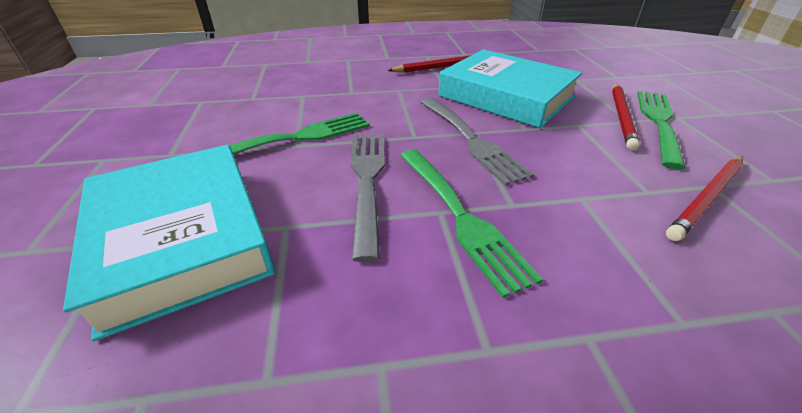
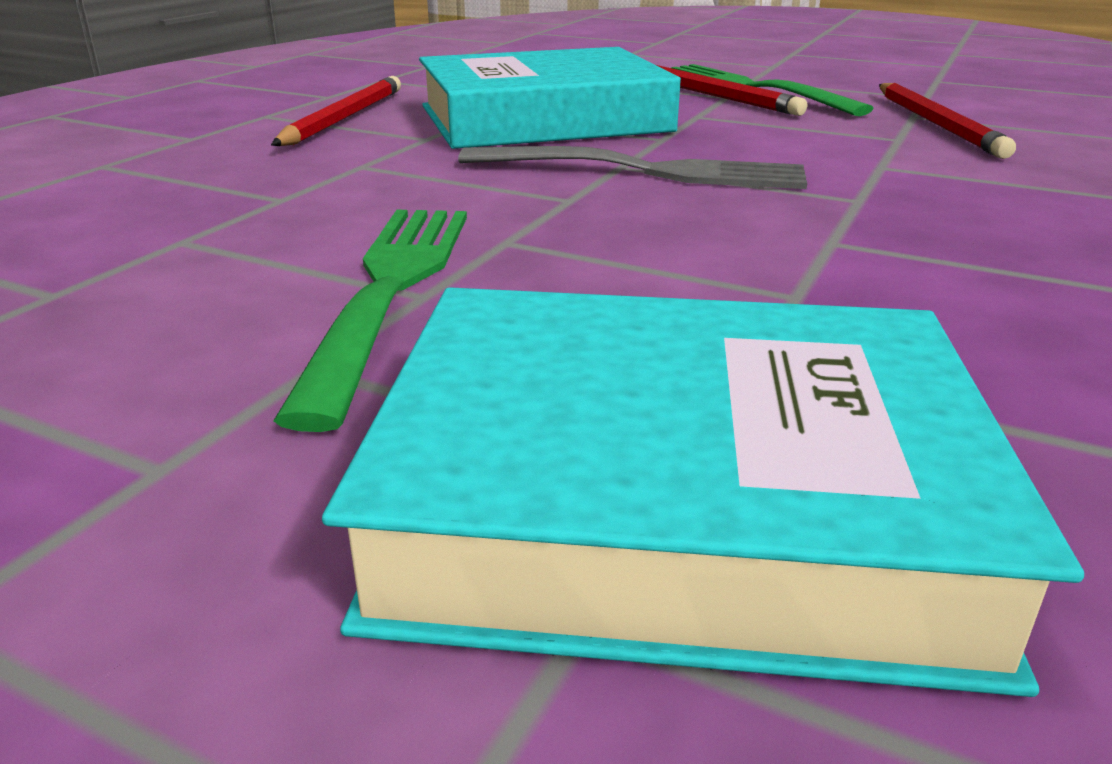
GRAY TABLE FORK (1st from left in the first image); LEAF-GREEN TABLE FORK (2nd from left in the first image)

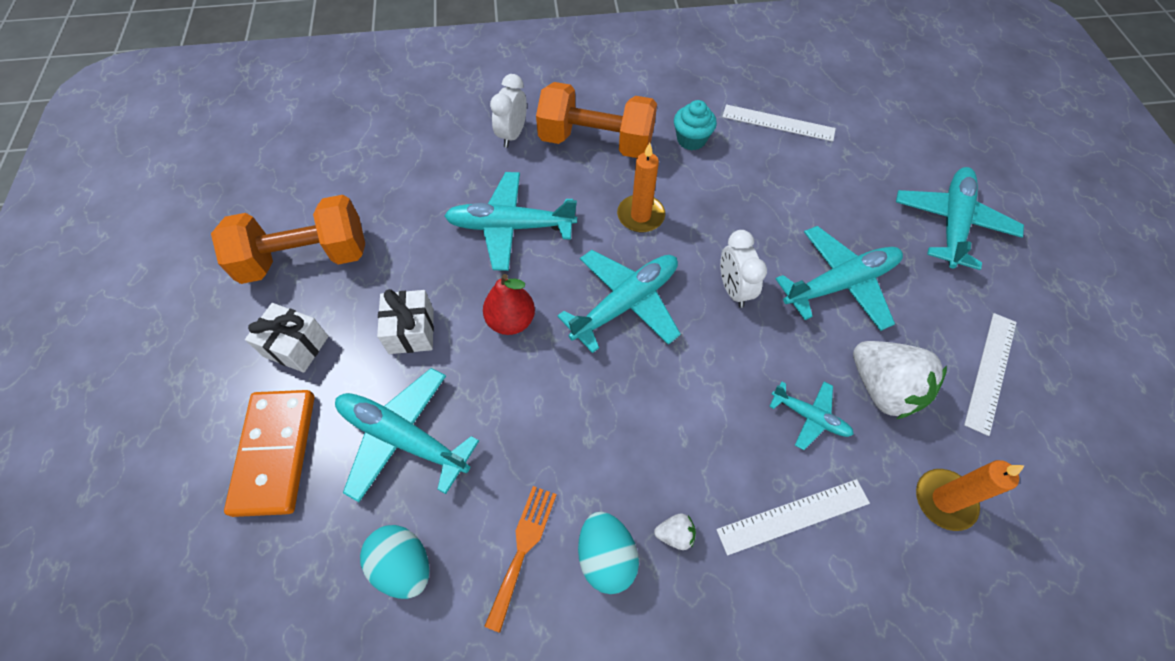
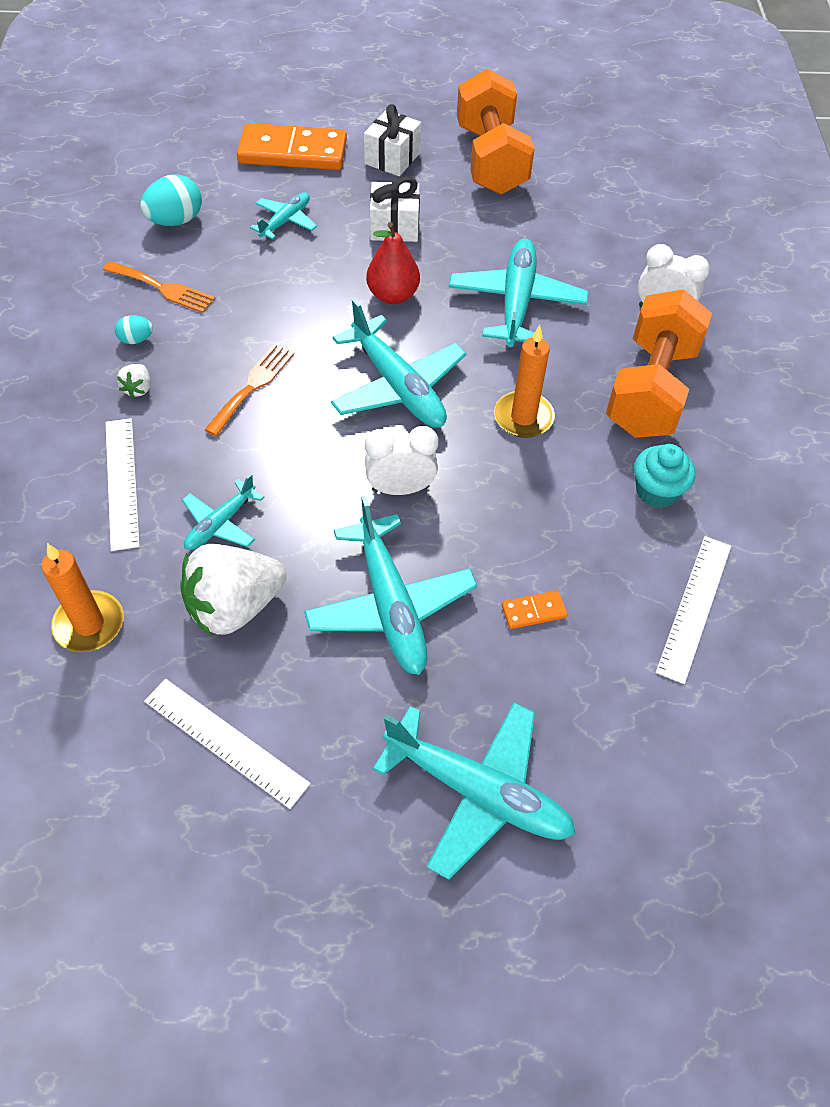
TURQUOISE TOY EGG (1st from left); ORANGE-COLOURED TABLE FORK (2nd from left); TURQUOISE AEROPLANE (2nd from left); ORANGE-COLOURED DOMINO PIECE (2nd from left)

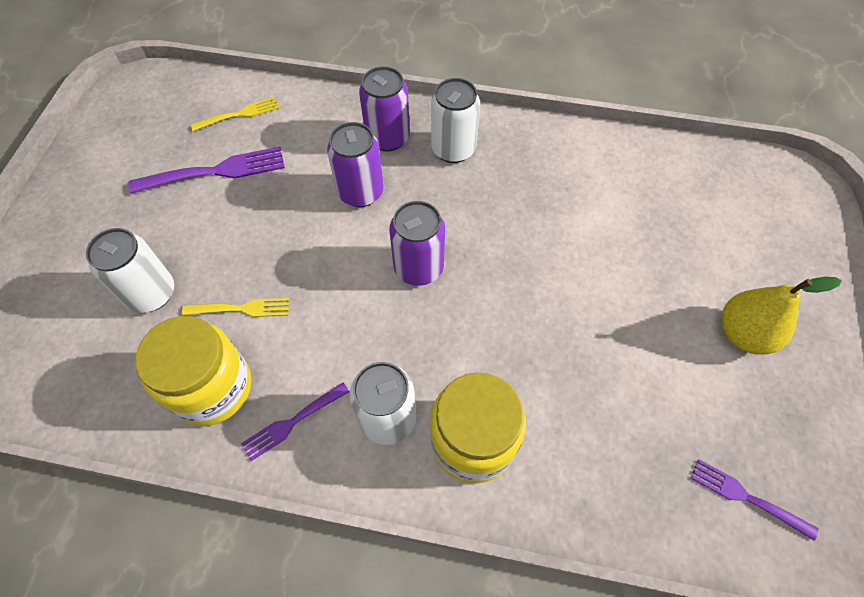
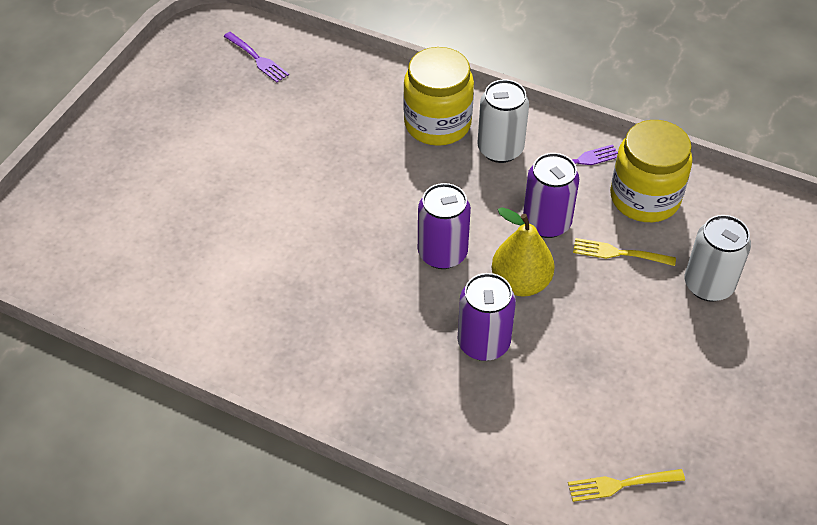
GOLDEN PEAR FRUIT; PURPLE CAN (3rd from left); PURPLE TABLE FORK (1st from left in the first image); SNOW-WHITE CAN (3rd from left in the first image)

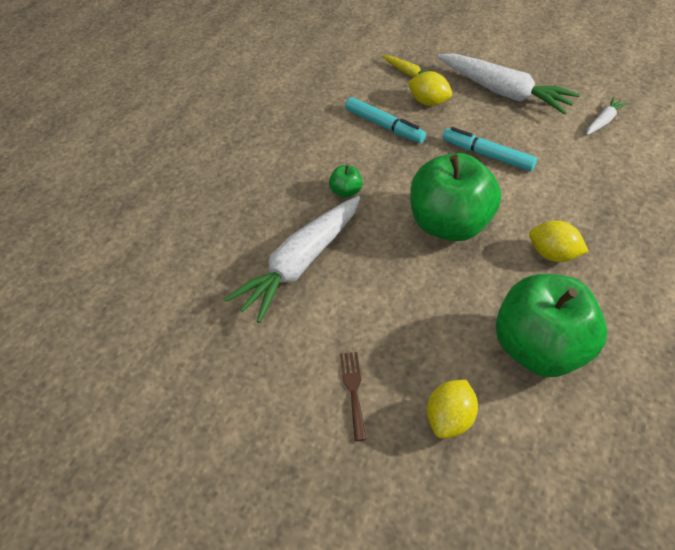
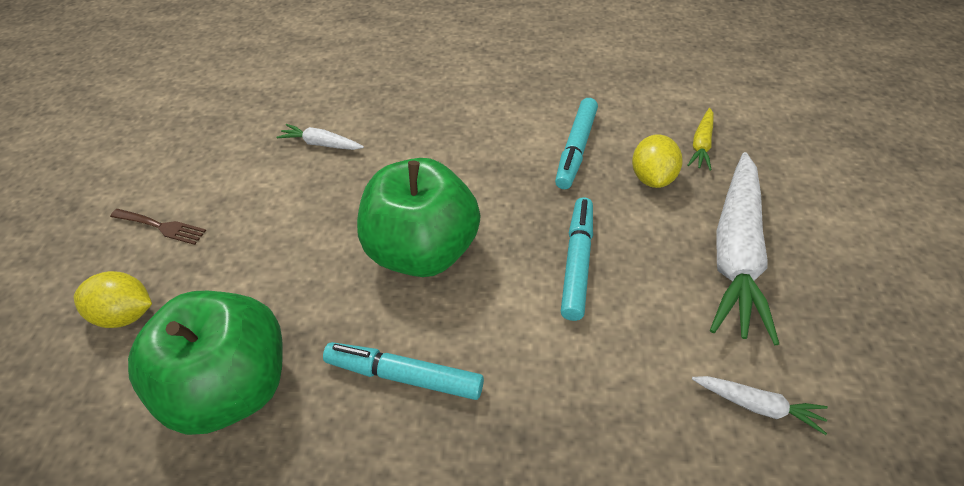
DARK BROWN TABLE FORK; SNOW-WHITE ROOT VEGETABLE (1st from left); TURQUOISE FELT PEN (1st from left); LEAF-GREEN APPLE FRUIT (1st from left in the first image)

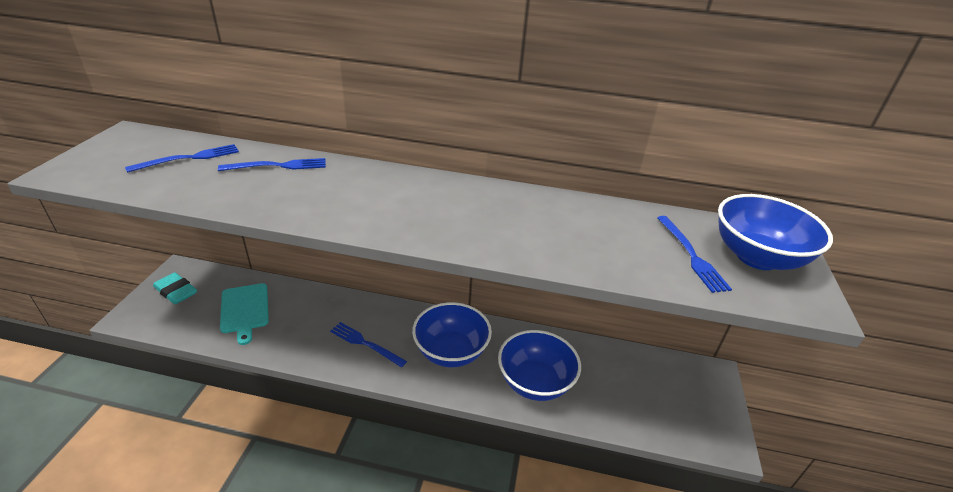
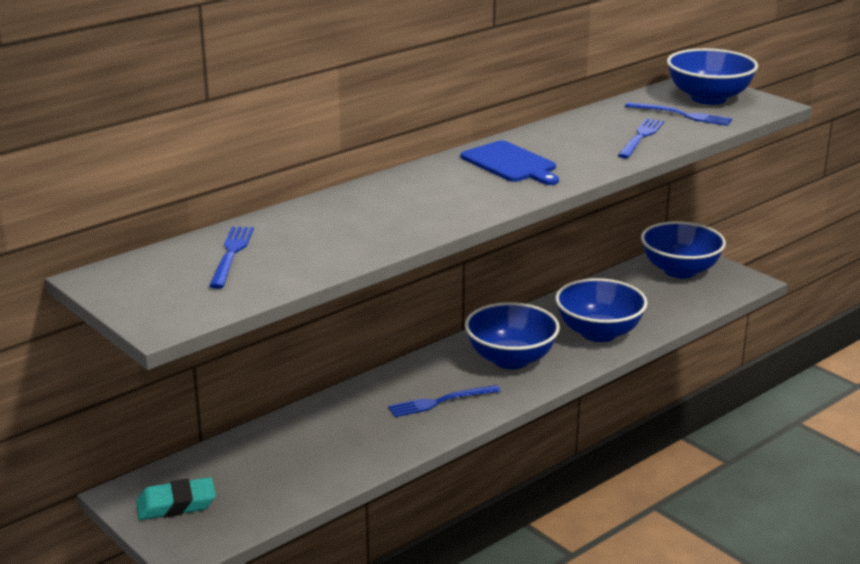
COBALT CUTTING BOARD; COBALT TABLE FORK (3rd from left); COBALT BOWL (3rd from left); TURQUOISE CUTTING BOARD

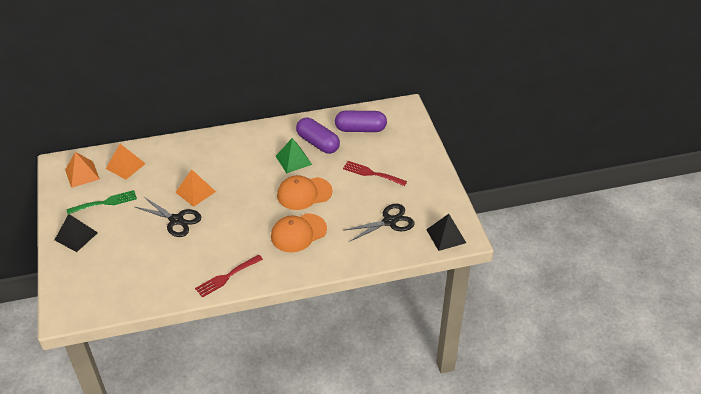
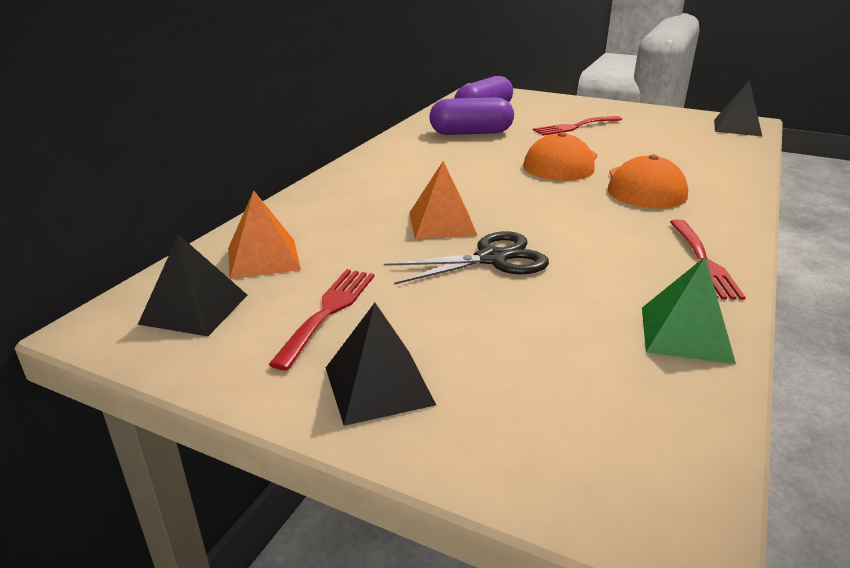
BLACK PYRAMID (1st from left); RED TABLE FORK (1st from left); LEAF-GREEN PYRAMID; BLACK PAIR OF SCISSORS (2nd from left in the first image)

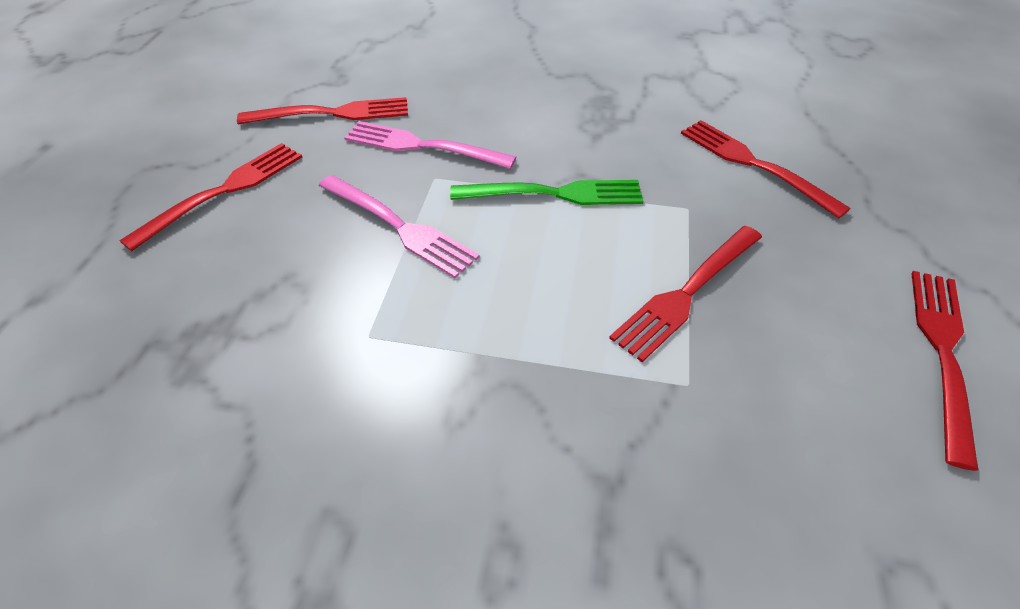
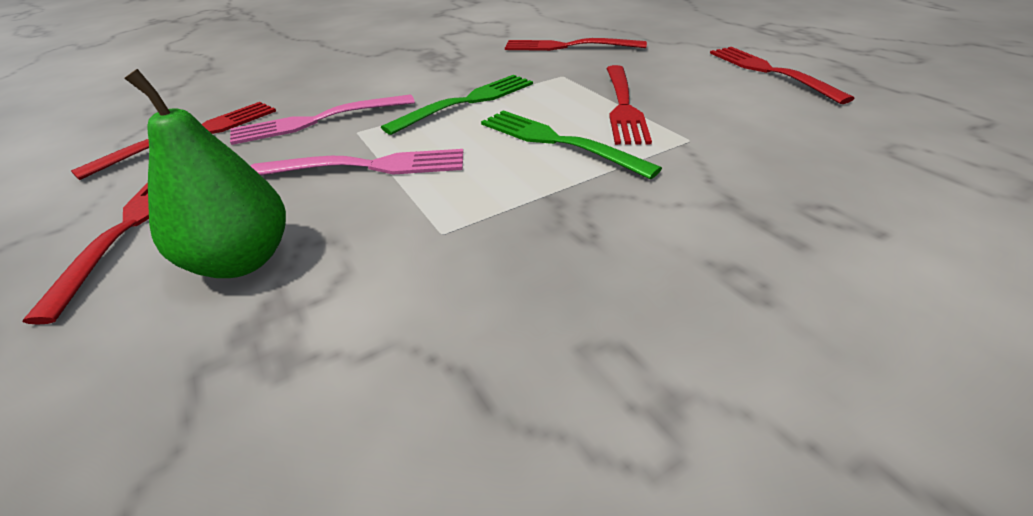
LEAF-GREEN PEAR FRUIT; LEAF-GREEN TABLE FORK (2nd from left)

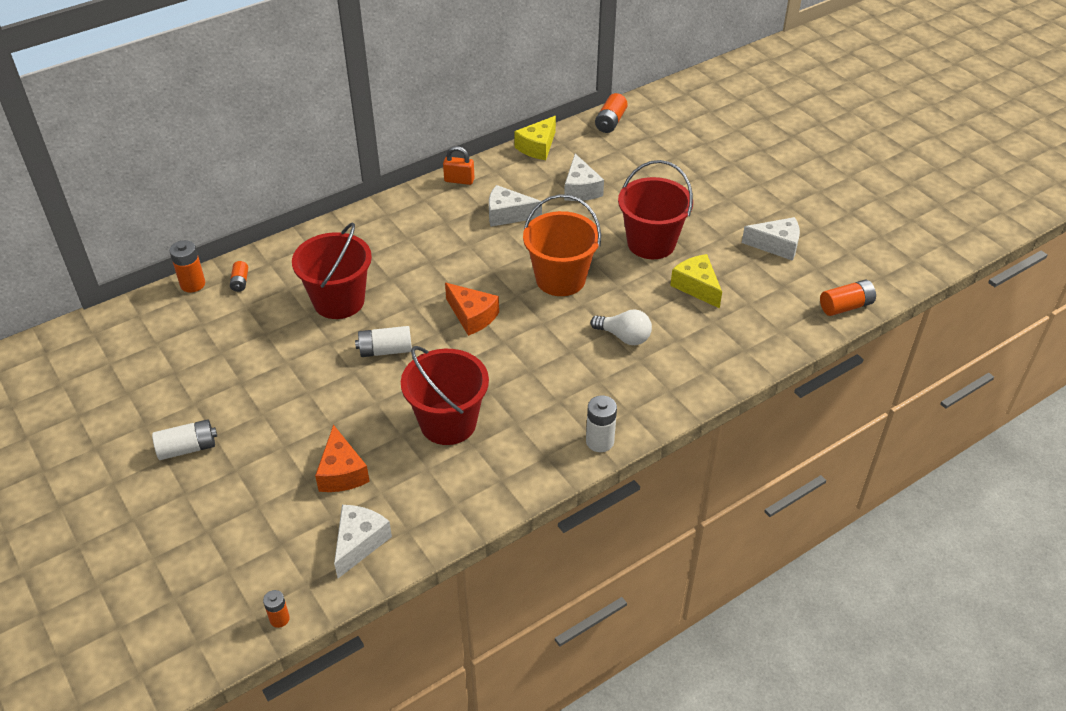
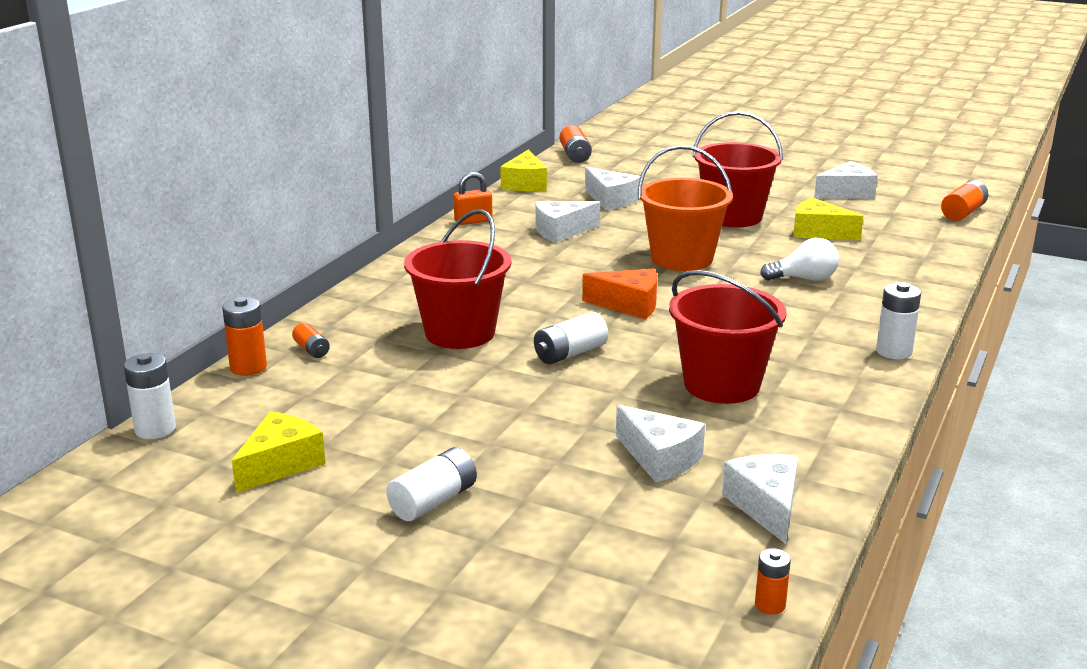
SNOW-WHITE POWER CELL (1st from left); GOLDEN PIECE OF CHEESE (1st from left); SNOW-WHITE PIECE OF CHEESE (3rd from left)

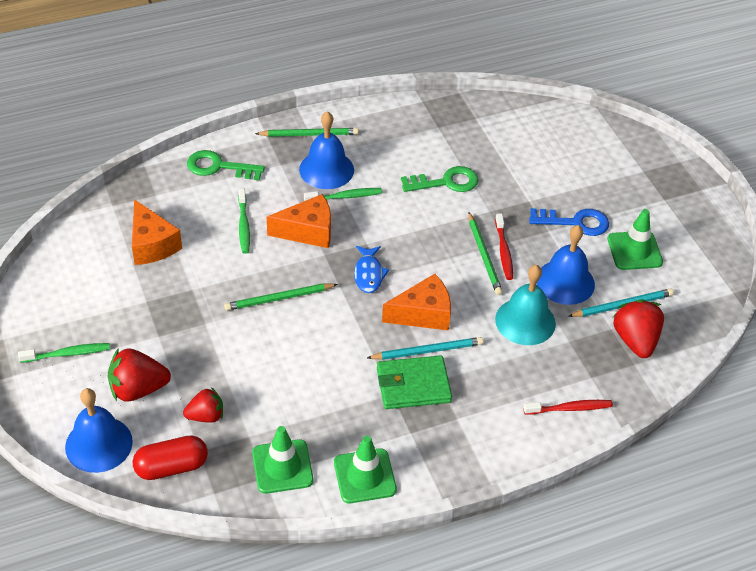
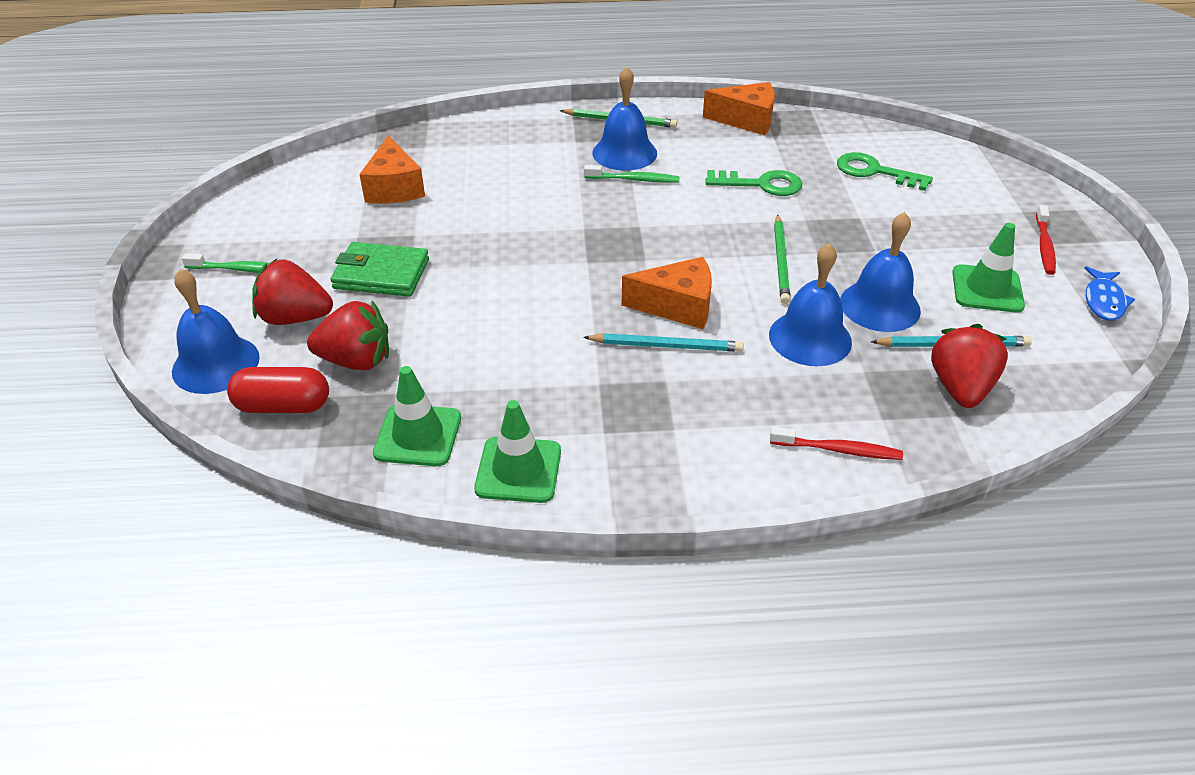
RED STRAWBERRY (2nd from left); LEAF-GREEN WALLET; ORANGE-COLOURED PIECE OF CHEESE (3rd from left); COBALT HAND BELL (3rd from left); LEAF-GREEN LATCHKEY (2nd from left); RED TOOTH BRUSH (2nd from left); COBALT TOY FISH; LEAF-GREEN PENCIL (1st from left in the first image); LEAF-GREEN TOOTH BRUSH (2nd from left in the first image); COBALT LATCHKEY

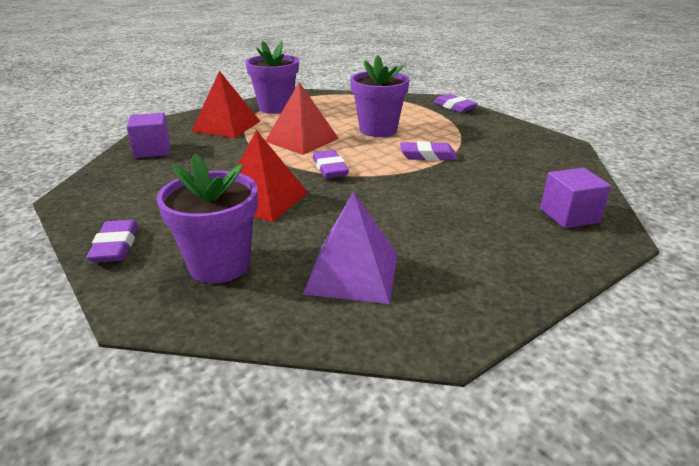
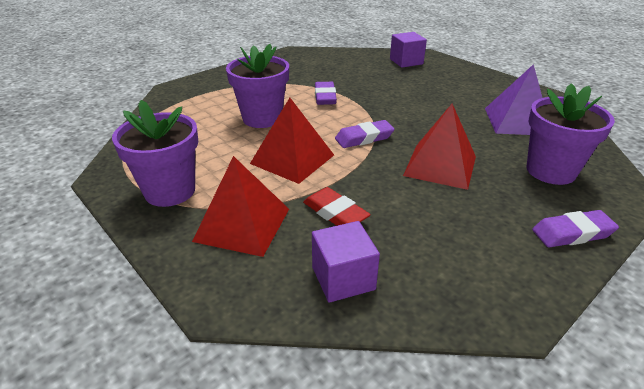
RED GUM ERASER; PURPLE GUM ERASER (4th from left in the first image)

